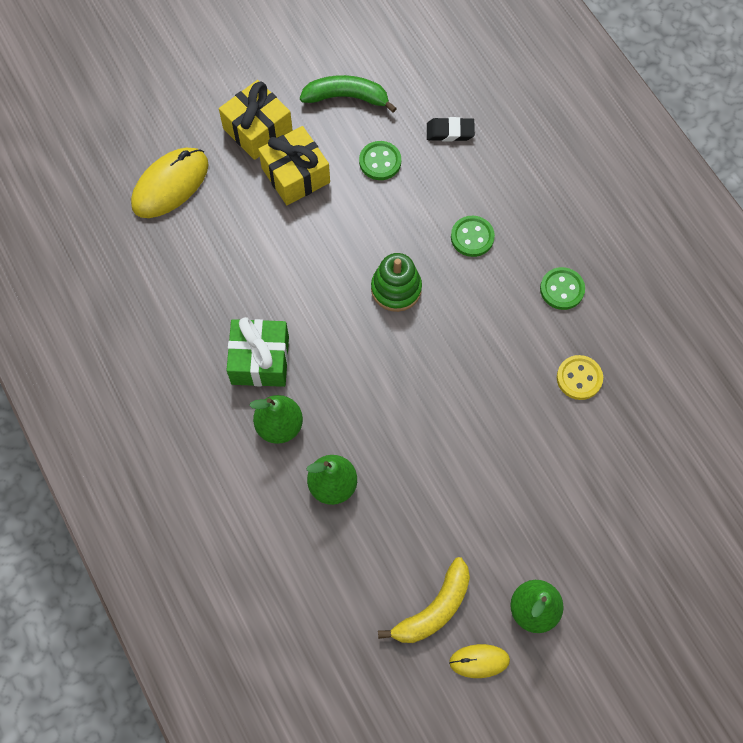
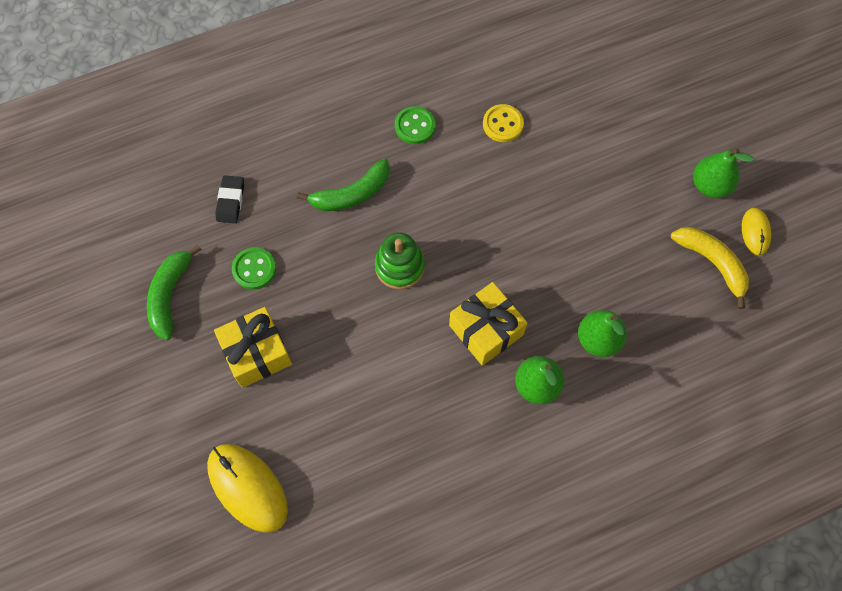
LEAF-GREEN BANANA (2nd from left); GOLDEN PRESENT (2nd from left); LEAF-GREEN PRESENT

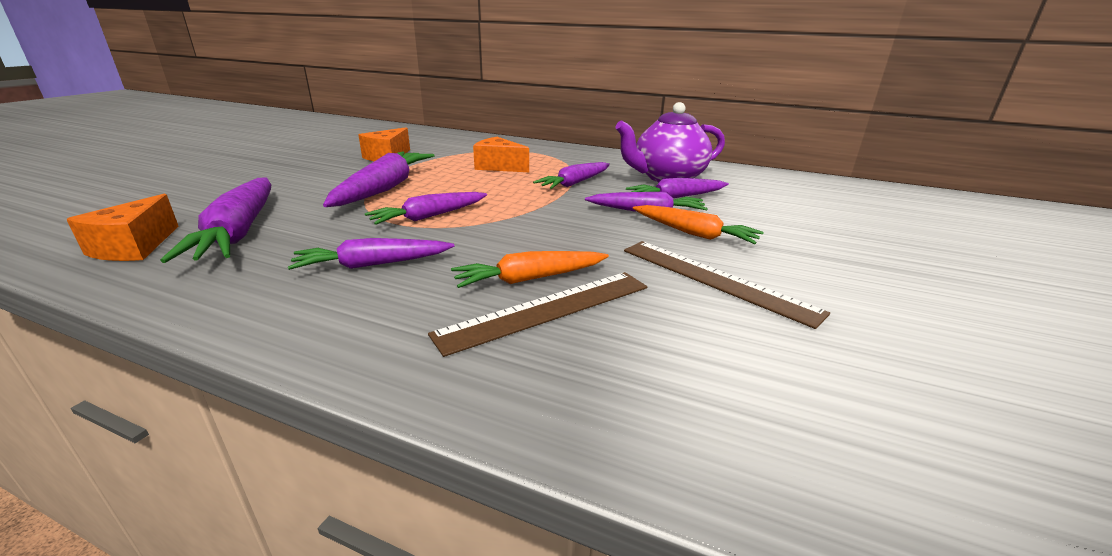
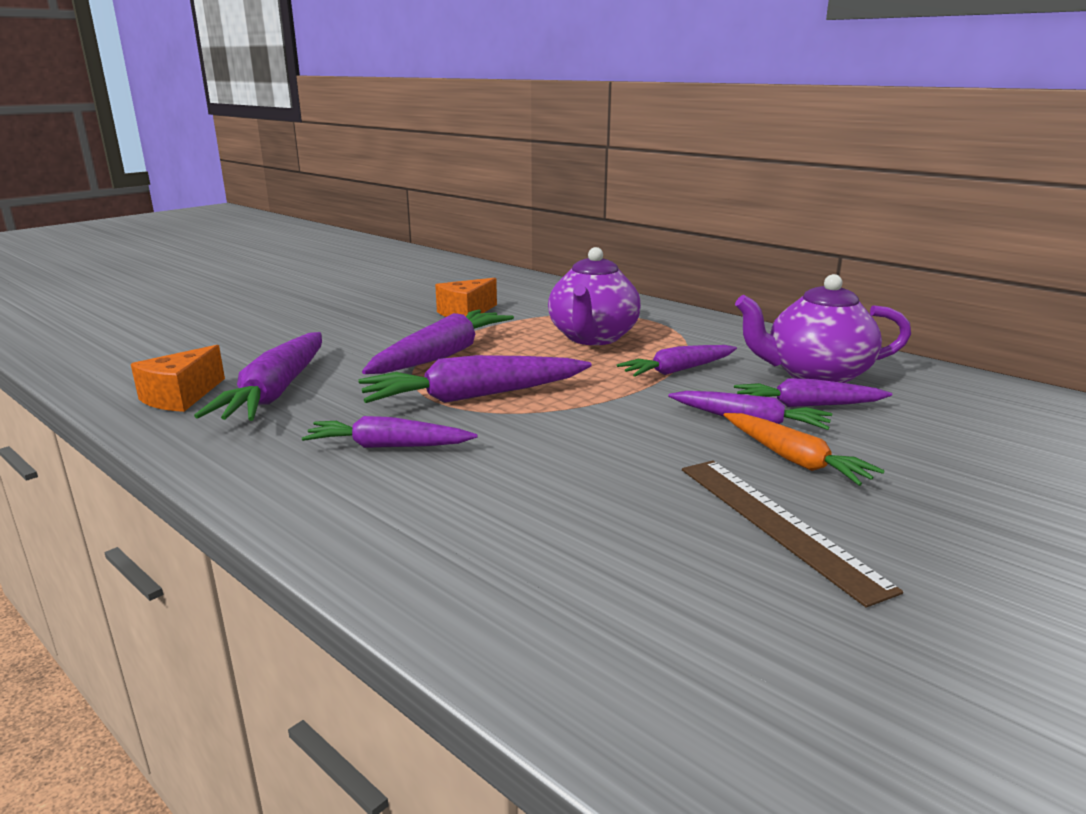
PURPLE ROOT VEGETABLE (4th from left); PURPLE TEAPOT (1st from left); DARK BROWN MEASURING STICK (1st from left in the first image); ORANGE-COLOURED ROOT VEGETABLE (1st from left in the first image)

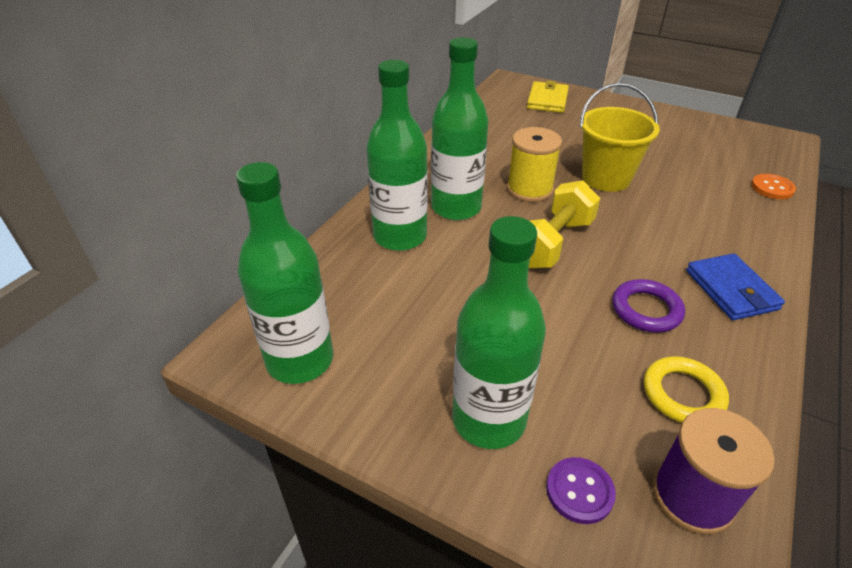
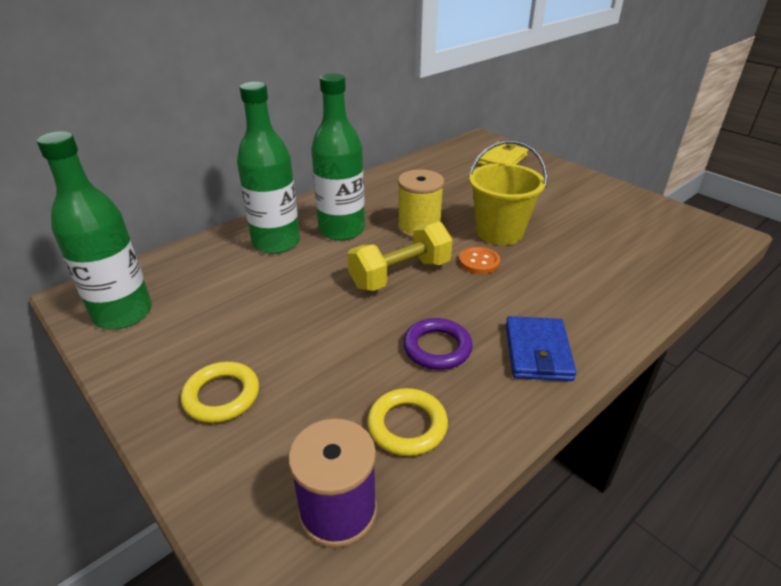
GOLDEN HOOP (1st from left); ORANGE-COLOURED BUTTON; PURPLE BUTTON

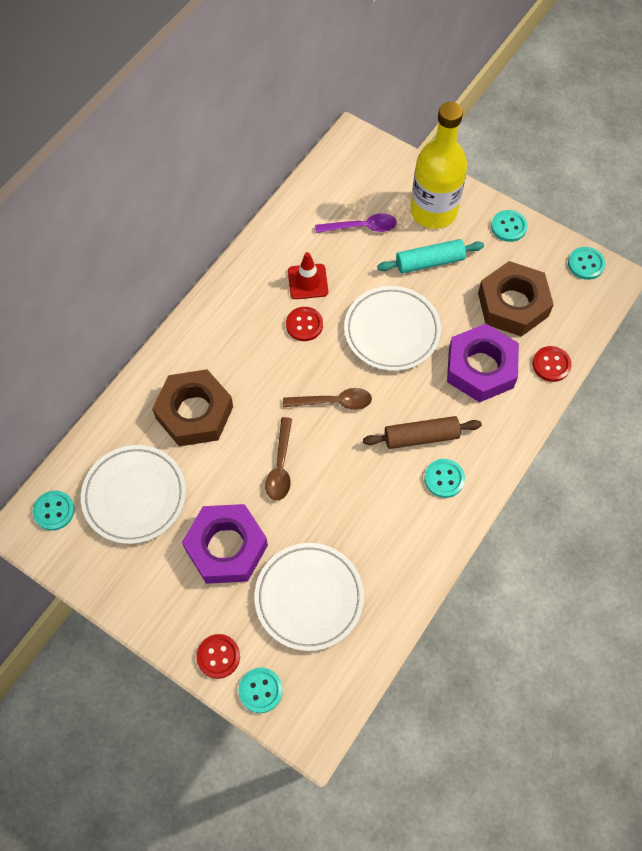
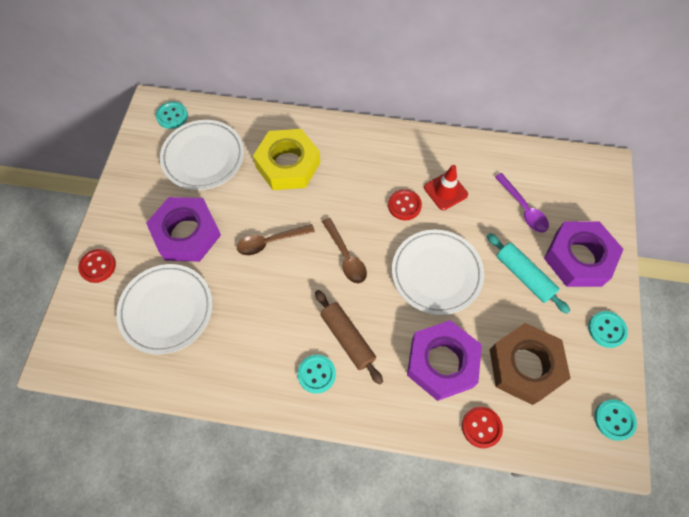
GOLDEN NUT; PURPLE NUT (3rd from left); TURQUOISE BUTTON (2nd from left in the first image)

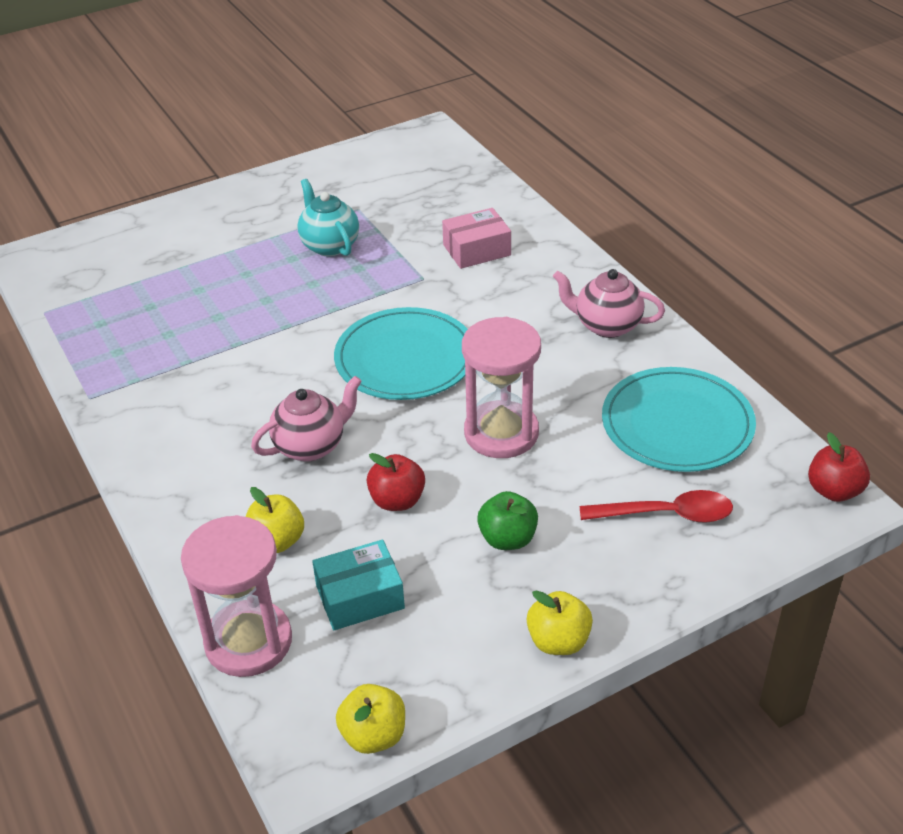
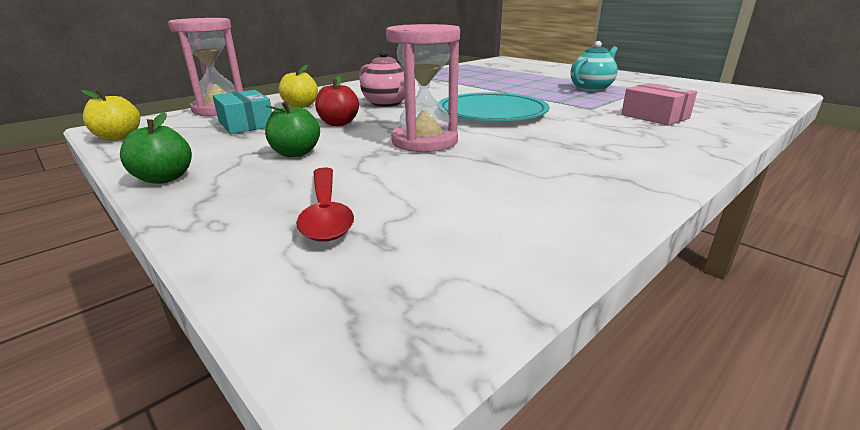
LEAF-GREEN APPLE FRUIT (1st from left); PINK TEAPOT (2nd from left in the first image); TURQUOISE PLATE (2nd from left in the first image); RED APPLE FRUIT (2nd from left in the first image)

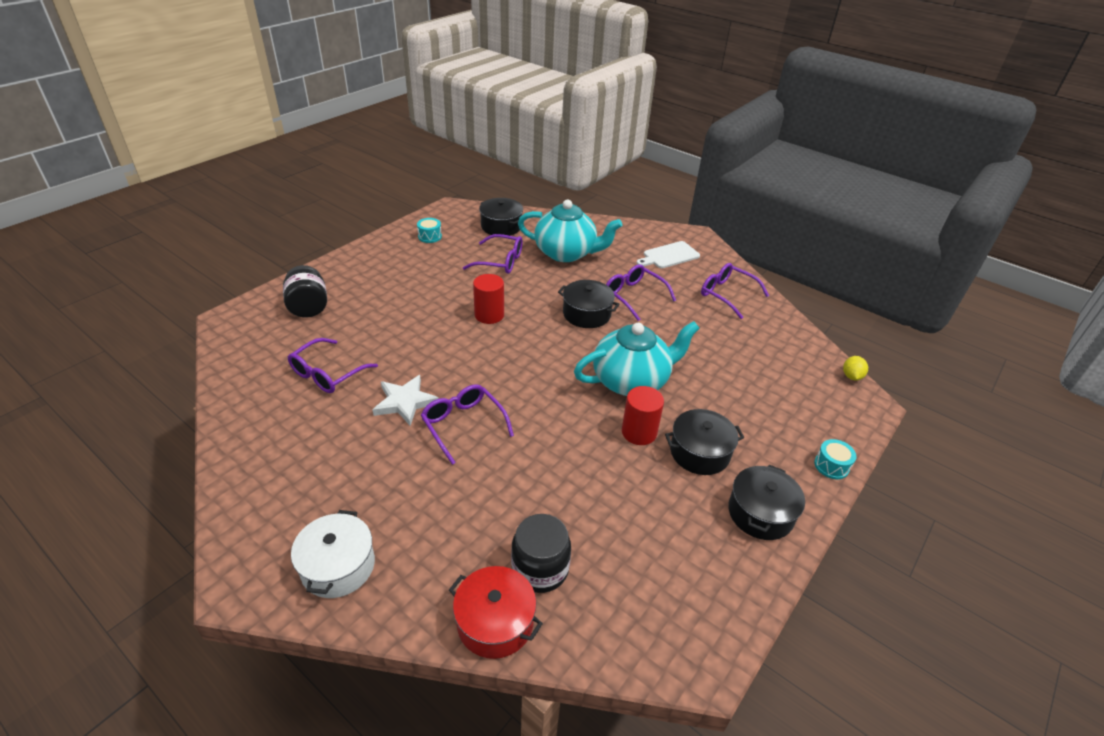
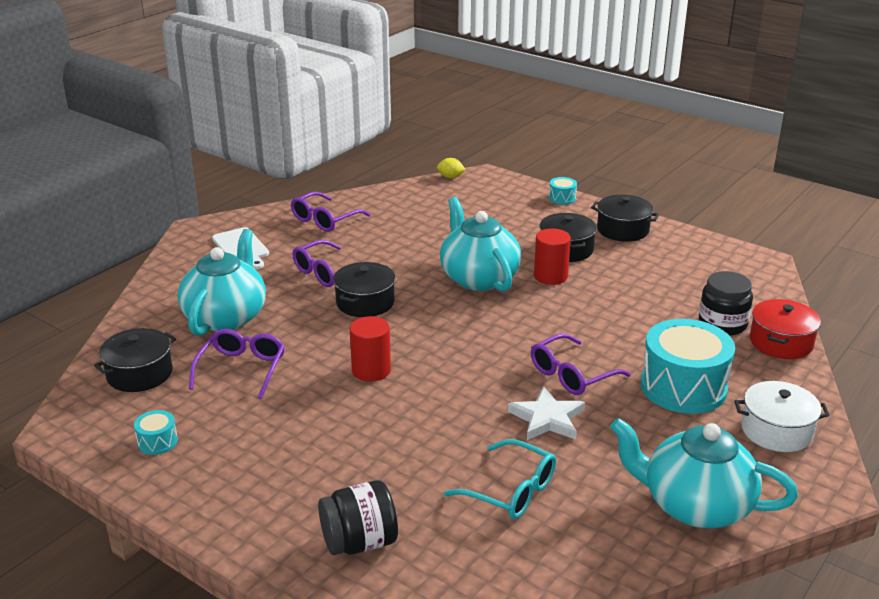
TURQUOISE SPECTACLES; TURQUOISE TEAPOT (3rd from left); TURQUOISE DRUM (3rd from left)

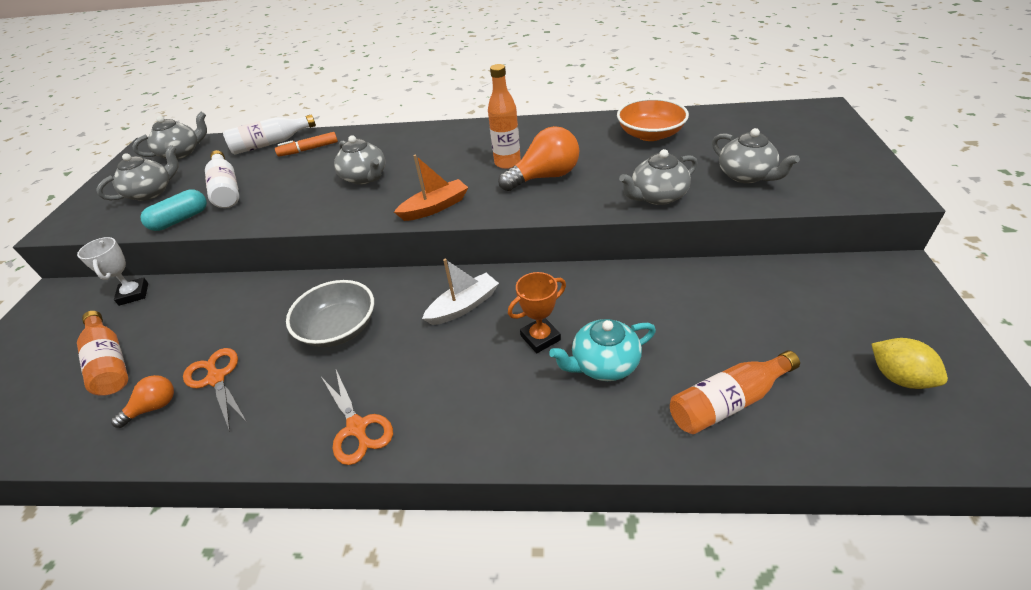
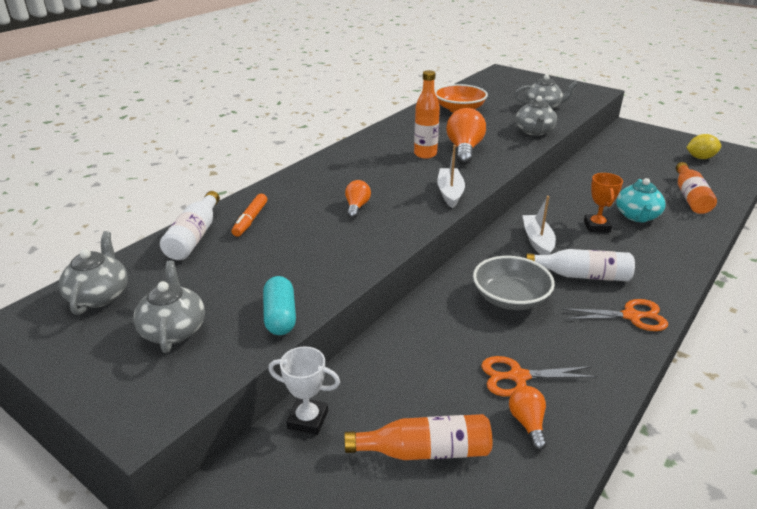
ORANGE-COLOURED LIGHTBULB (1st from left); SNOW-WHITE BOAT (1st from left); SNOW-WHITE BOTTLE (2nd from left)

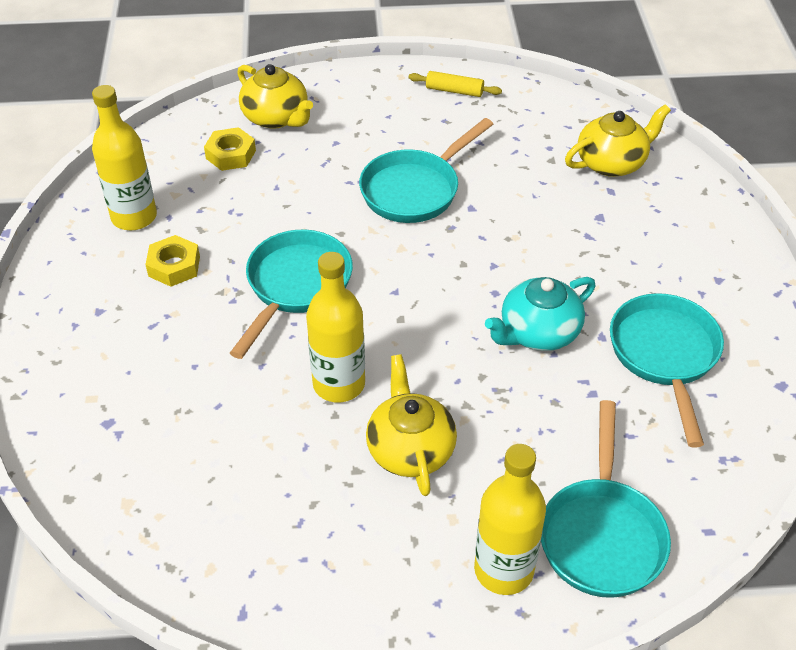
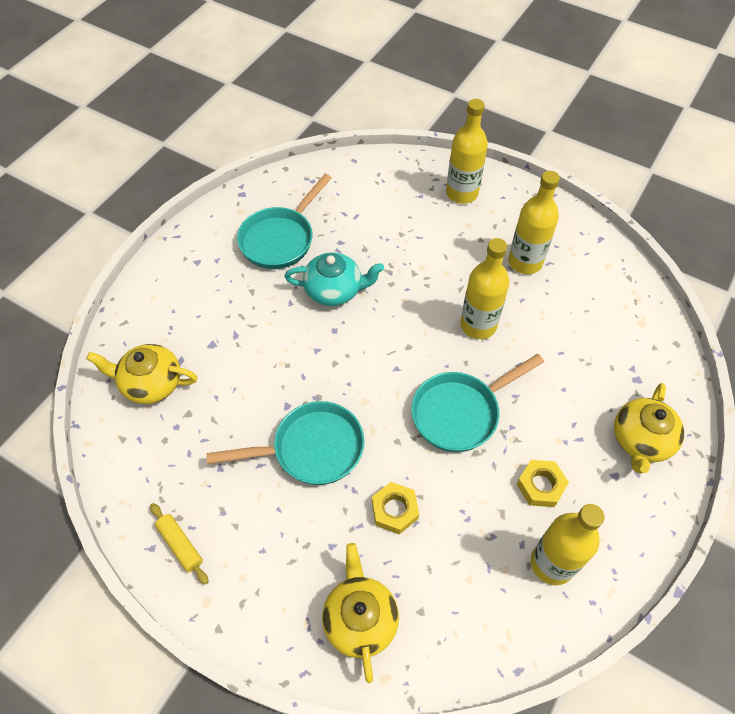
GOLDEN NUT (1st from left); GOLDEN BOTTLE (3rd from left); GOLDEN TEAPOT (3rd from left); TURQUOISE FRYING PAN (3rd from left in the first image)

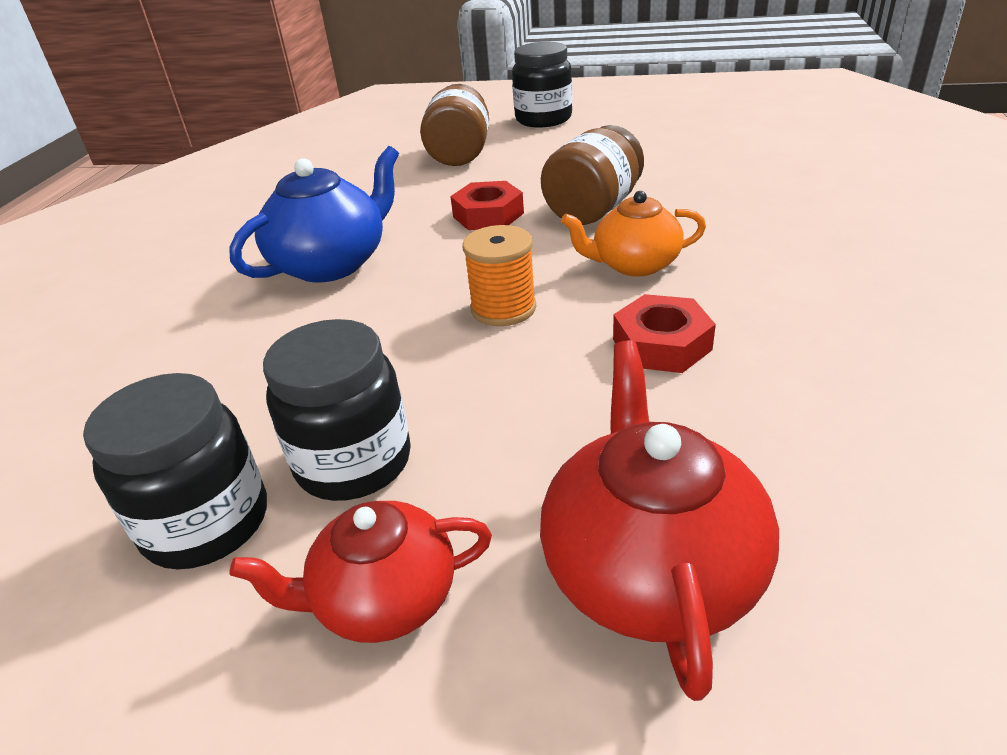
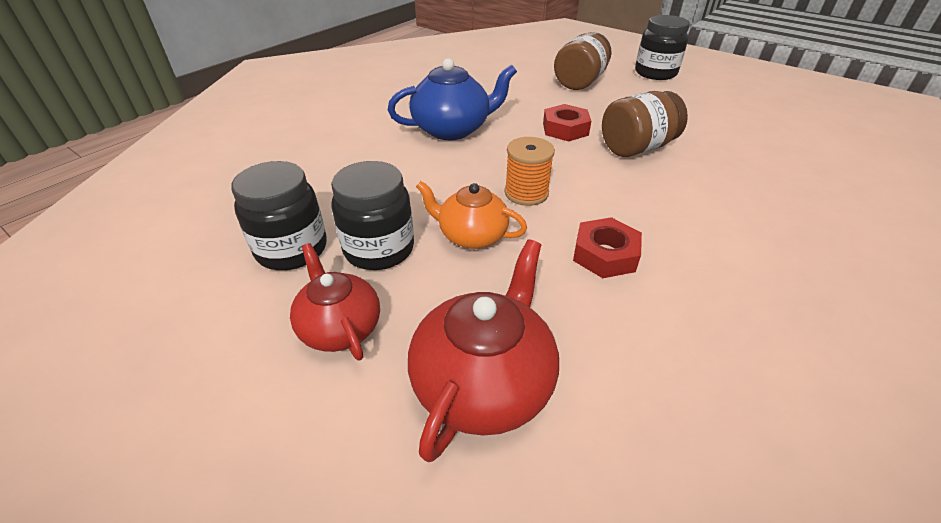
RED TEAPOT (1st from left); ORANGE-COLOURED TEAPOT

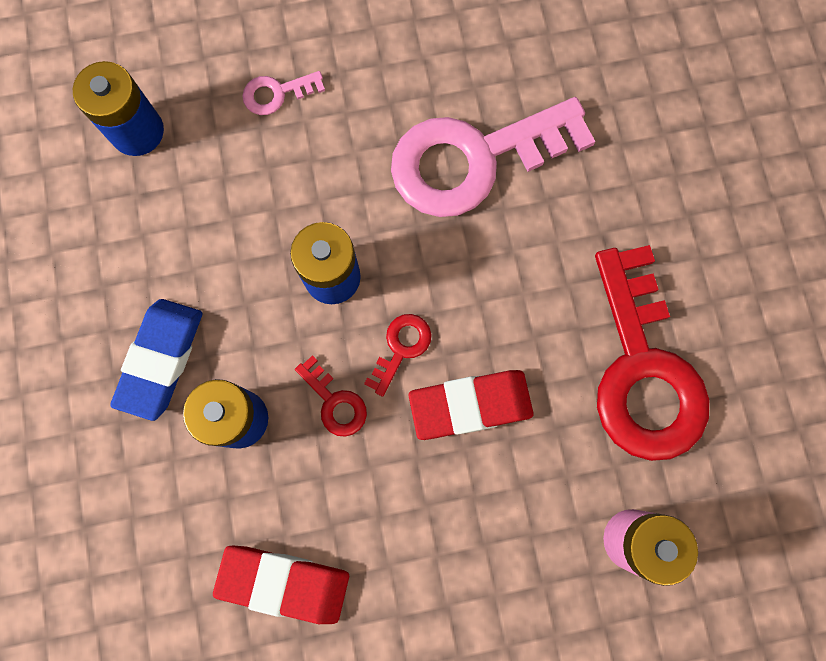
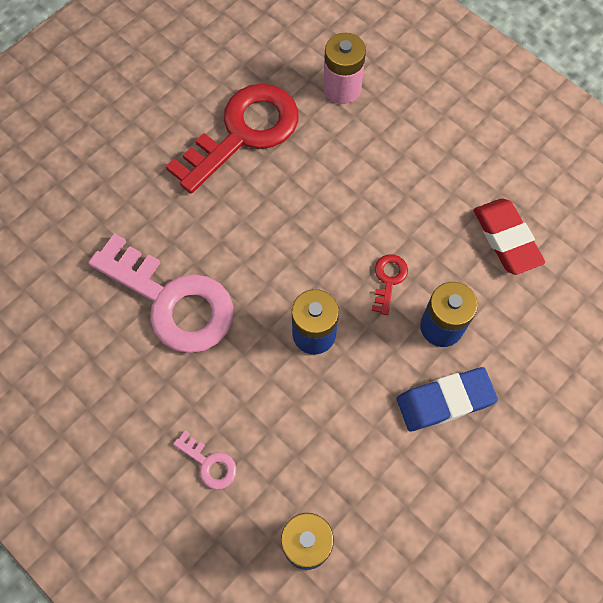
RED LATCHKEY (2nd from left in the first image); RED GUM ERASER (2nd from left in the first image)

